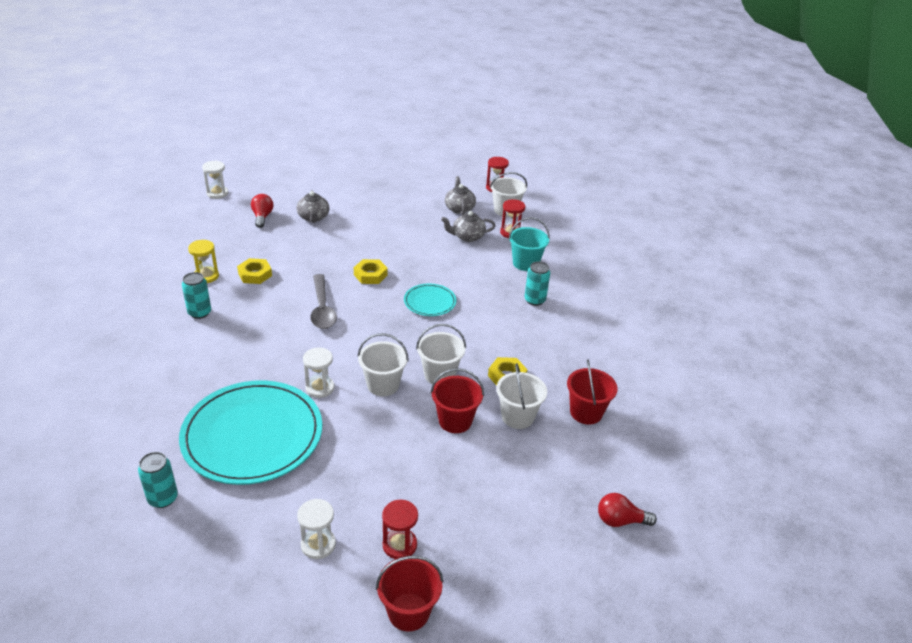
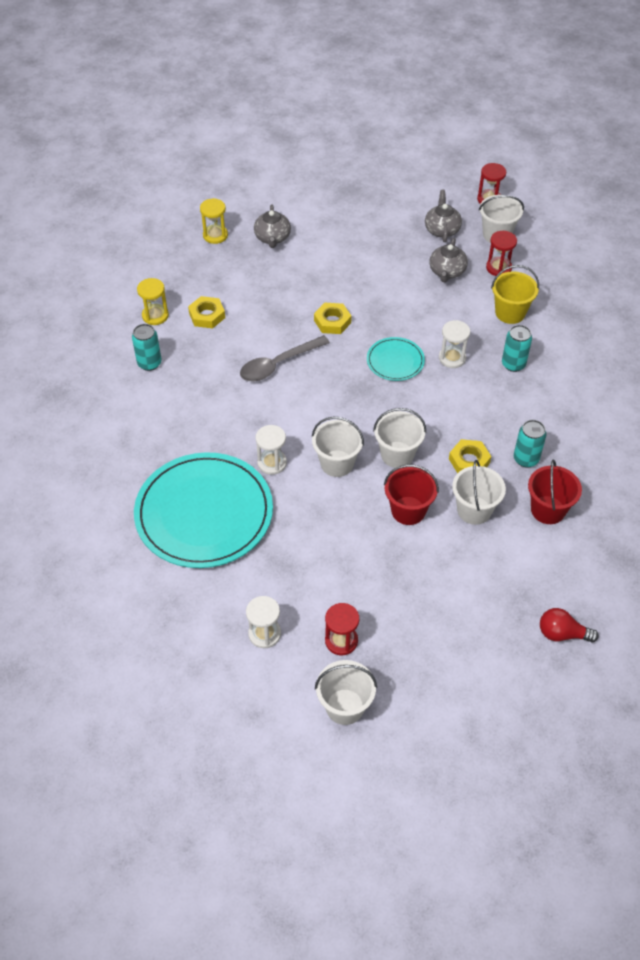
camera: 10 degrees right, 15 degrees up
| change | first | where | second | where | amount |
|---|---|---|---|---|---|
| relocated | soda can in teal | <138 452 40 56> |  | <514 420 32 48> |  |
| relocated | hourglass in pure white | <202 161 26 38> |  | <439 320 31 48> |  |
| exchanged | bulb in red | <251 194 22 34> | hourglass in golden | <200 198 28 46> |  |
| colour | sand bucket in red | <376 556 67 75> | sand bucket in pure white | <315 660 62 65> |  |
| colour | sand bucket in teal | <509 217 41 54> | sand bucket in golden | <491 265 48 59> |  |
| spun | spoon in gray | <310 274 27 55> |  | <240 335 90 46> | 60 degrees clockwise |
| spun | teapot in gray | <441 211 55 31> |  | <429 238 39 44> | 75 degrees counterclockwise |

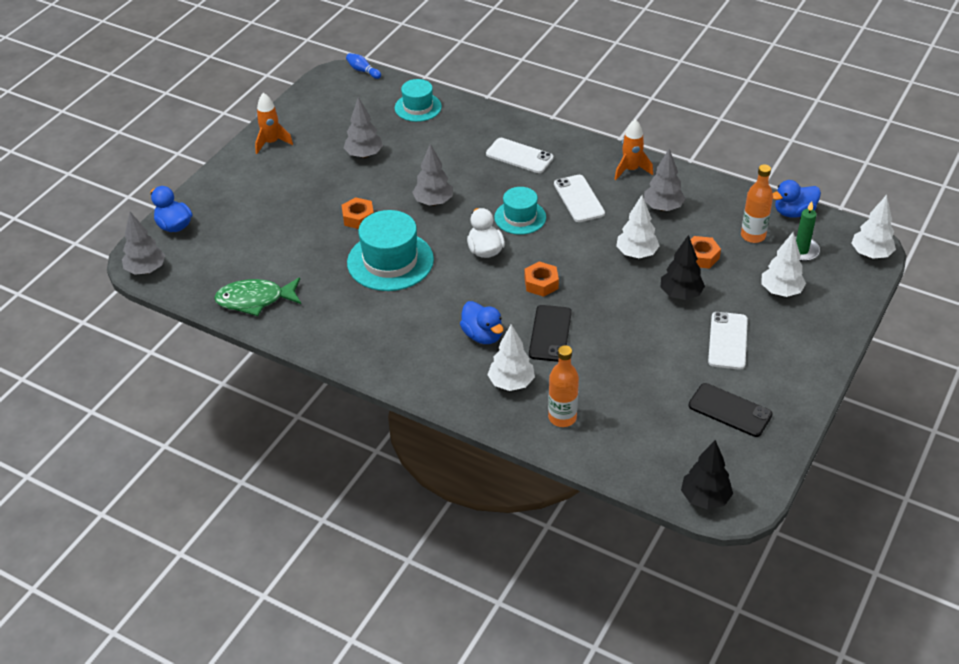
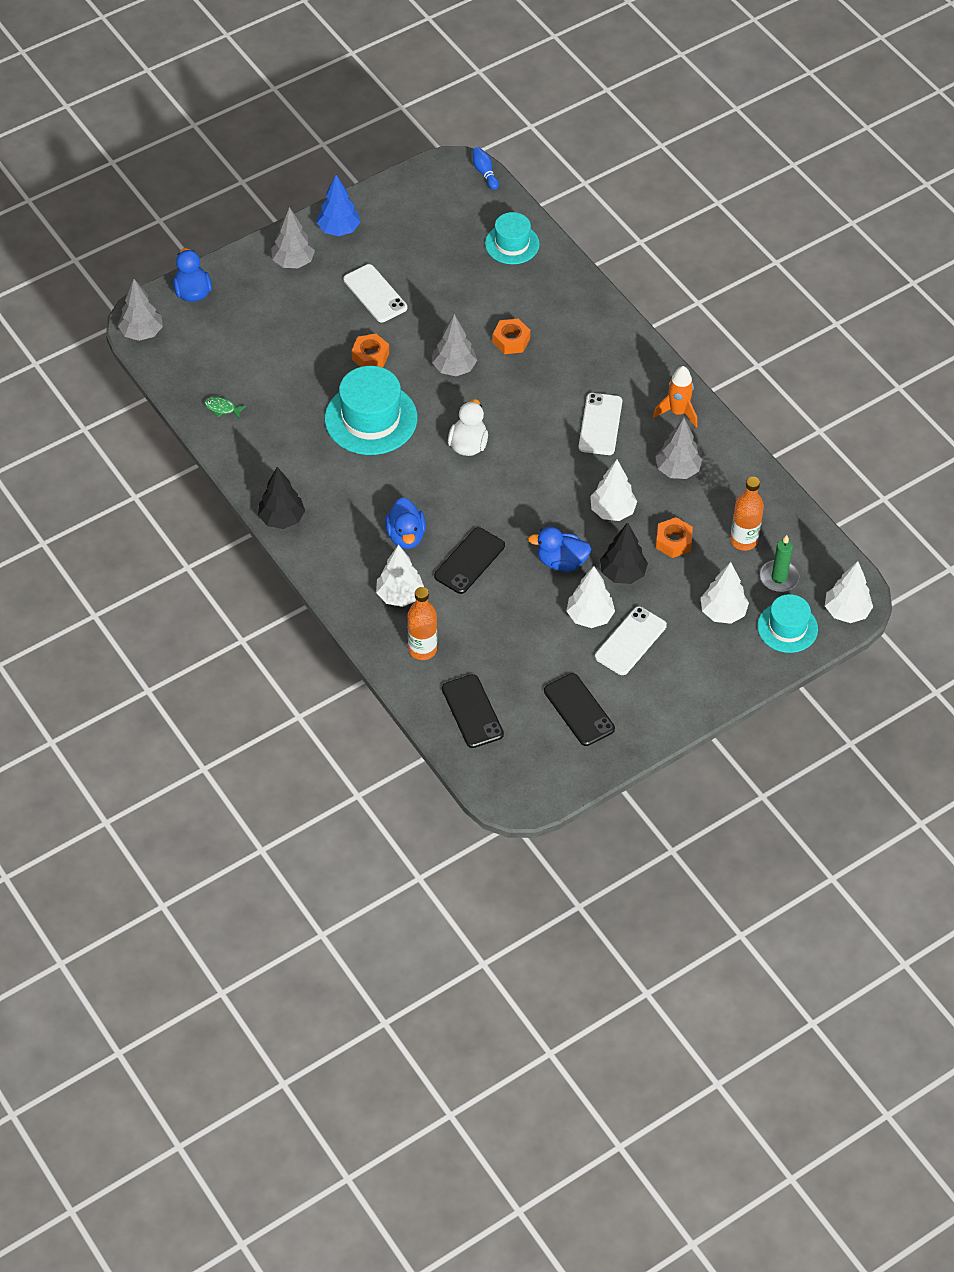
camera: 25 degrees right, 10 degrees up
| change | first | where | second | where | amount |
|---|---|---|---|---|---|
| appeared |  |  | mobile phone in ebony | <442 674 62 74> |  |
| appeared |  |  | tree in pure white | <567 566 48 62> |  |
| relocated | tree in gray | <344 97 39 61> |  | <271 207 44 61> |  |
| relocated | mobile phone in pure white | <486 138 67 35> |  | <343 264 64 58> |  |
| relocated | hat in teal | <494 187 52 48> |  | <757 594 61 59> |  |
| relocated | hexagon nut in orange-coloured | <524 261 35 36> |  | <493 318 37 36> |  |
| relocated | tree in ebony | <681 440 52 70> |  | <258 467 47 62> |  |
| relocated | toy duck in blue | <773 180 48 38> |  | <528 527 63 44> |  |
| exchanged | spaceship in orange-coloured | <255 93 38 61> | tree in blue | <317 175 43 61> |  |
| size | fish figure in emerald | <214 277 87 39> |  | <204 396 42 23> | x0.46 |

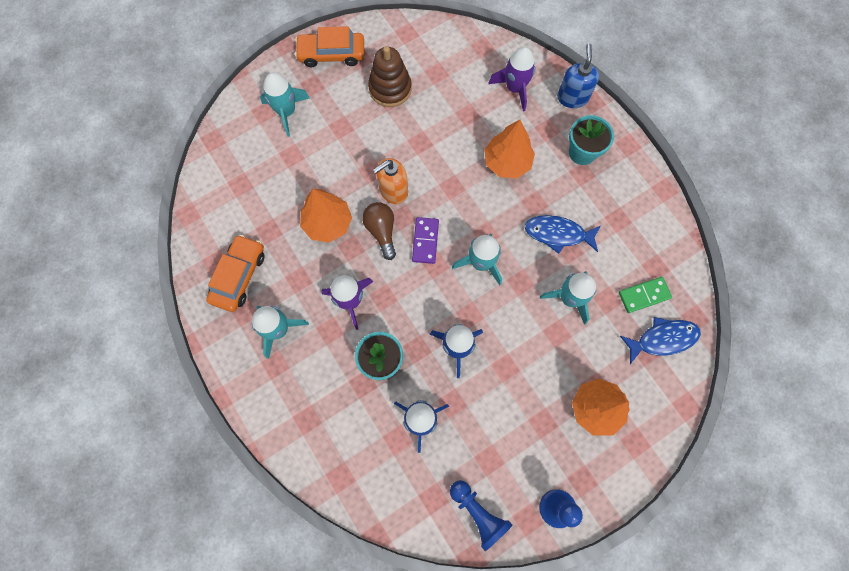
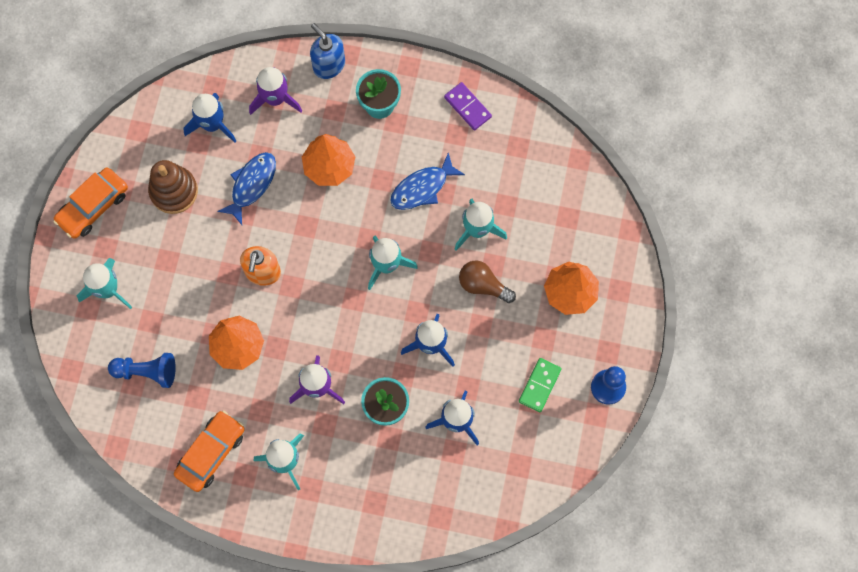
camera: 45 degrees left, 0 degrees up
| change | first | where | second | where | amount |
|---|---|---|---|---|---|
| appeared |  |  | spaceship in blue | <183 93 53 50> |  |
| relocated | bulb in dark brown | <362 202 34 58> |  | <459 260 57 43> |  |
| relocated | domino piece in purple | <412 217 27 47> |  | <444 82 48 48> |  |
| relocated | pawn in blue | <450 480 63 71> |  | <108 353 68 35> |  |
| relocated | domino piece in emerald | <619 277 53 36> |  | <519 358 43 54> |  |
| relocated | fish figure in blue | <620 317 81 47> |  | <217 152 59 73> |  |
| spun | automobile in orange-coloured | <206 235 59 77> |  | <174 410 71 82> | 60 degrees clockwise |

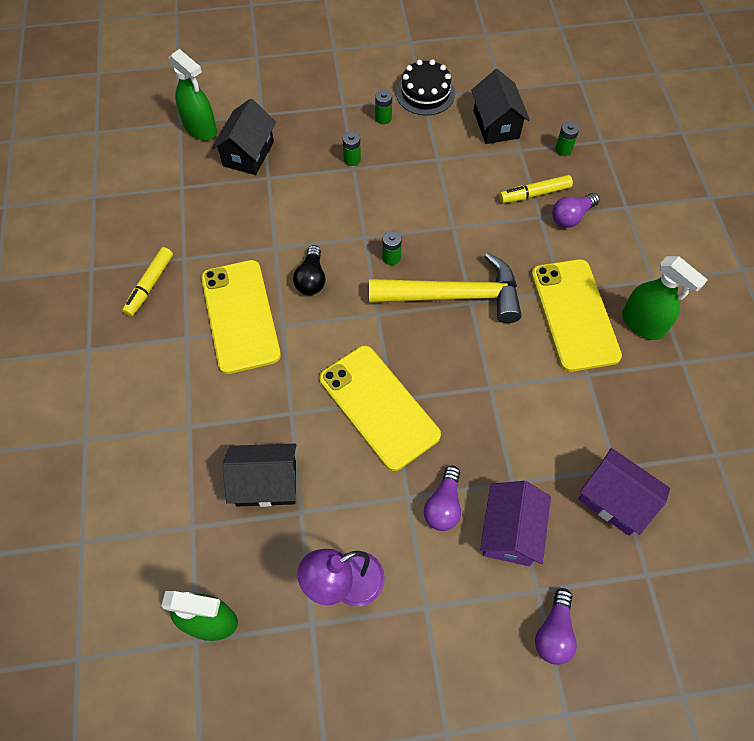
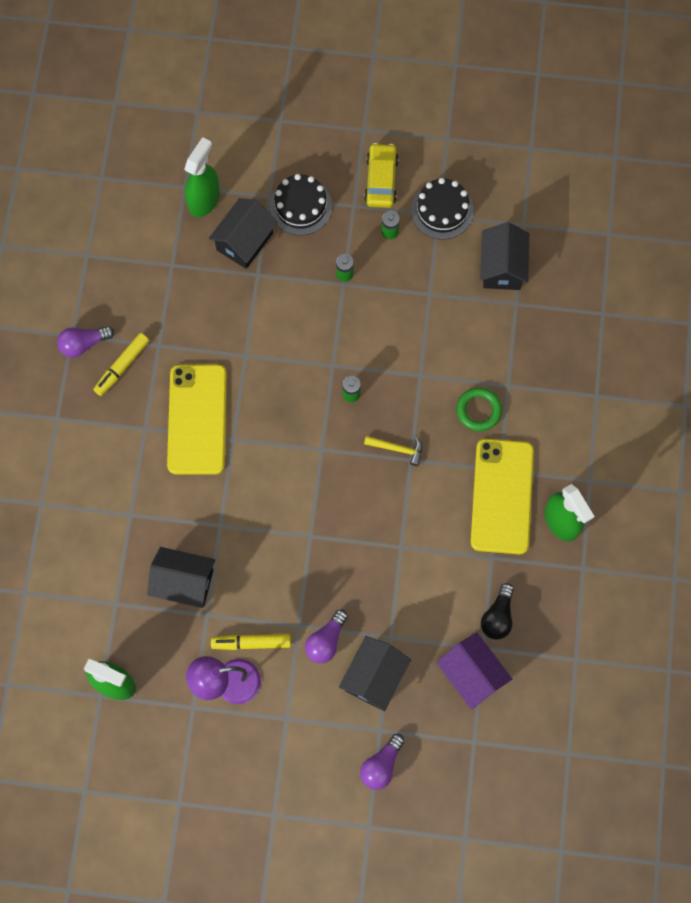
camera: 15 degrees right, 10 degrees up
| change | first | where | second | where | amount |
|---|---|---|---|---|---|
| missing | mobile phone in golden | <319 345 122 126> |  |  |  |
| missing | power cell in emerald | <555 121 24 35> |  |  |  |
| appeared |  |  | gateau in ebony | <270 174 62 61> |  |
| appeared |  |  | automobile in golden | <364 143 35 65> |  |
| appeared |  |  | torus in emerald | <456 387 46 44> |  |
| relocated | bulb in ebony | <293 245 32 50> |  | <481 583 33 57> |  |
| relocated | marker pen in golden | <499 175 74 28> |  | <211 634 80 16> |  |
| relocated | bulb in purple | <552 193 48 35> |  | <57 326 57 32> |  |
| colour | cottage in purple | <480 481 71 85> | cottage in ebony | <339 636 72 75> |  |
| spun | spray cleaner in emerald | <169 49 48 92> |  | <184 137 36 80> | 120 degrees counterclockwise |
| size | hammer in golden | <369 253 153 70> |  | <364 435 58 31> | x0.41 |

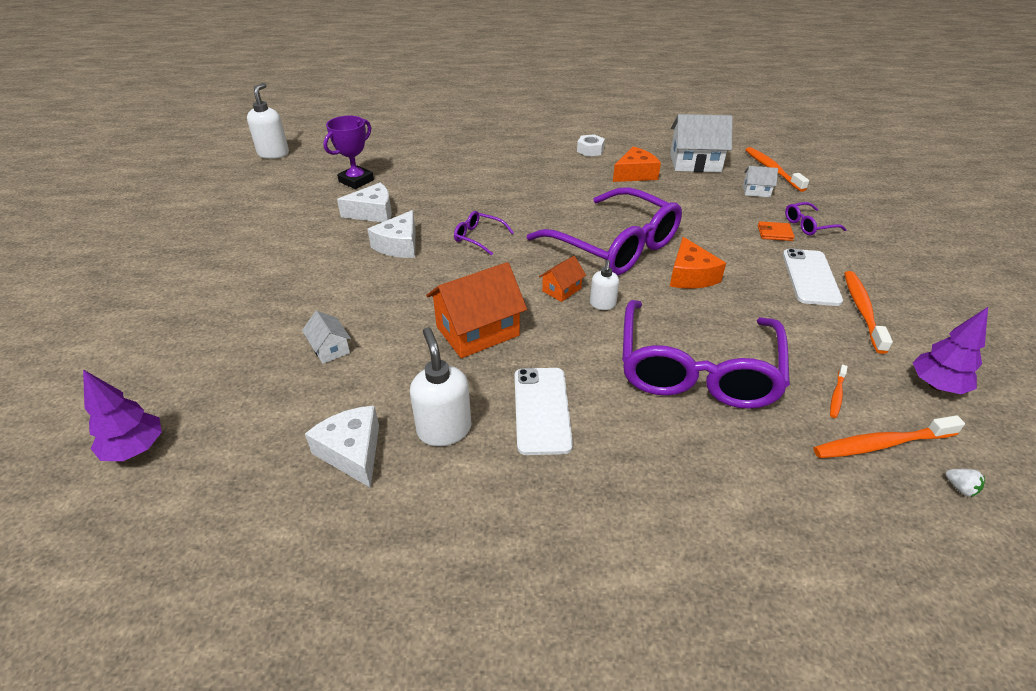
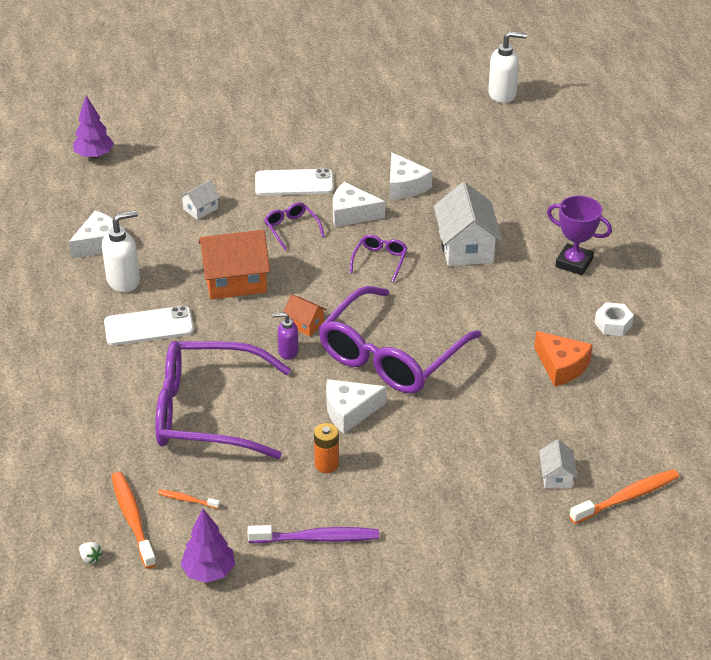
camera: 80 degrees right, 0 degrees up
| change | first | where | second | where | amount |
|---|---|---|---|---|---|
| missing | wallet in orange-coloured | <758 221 37 20> |  |  |  |
| appeared |  |  | power cell in orange-coloured | <314 423 25 50> |  |
| relocated | prize cup in purple | <323 116 51 73> |  | <547 195 65 80> |  |
| relocated | cottage in pure white | <670 114 63 58> |  | <434 182 68 84> |  |
| relocated | mobile phone in pure white | <783 249 60 57> |  | <255 168 79 28> |  |
| relocated | glasses in purple | <785 202 62 34> |  | <264 202 61 49> |  |
| colour | pump bottle in pure white | <590 260 29 50> | pump bottle in purple | <272 312 27 48> |  |
| colour | cheese in orange-coloured | <670 237 56 52> | cheese in pure white | <326 379 60 55> |  |
| colour | tooth brush in orange-coloured | <844 271 49 83> | tooth brush in purple | <248 525 131 18> |  |
| spun | cottage in orange-coloured | <426 262 101 96> |  | <198 230 72 69> | 60 degrees counterclockwise |
| spun | strawberry in pure white | <945 469 40 28> |  | <79 542 24 22> | 90 degrees counterclockwise |

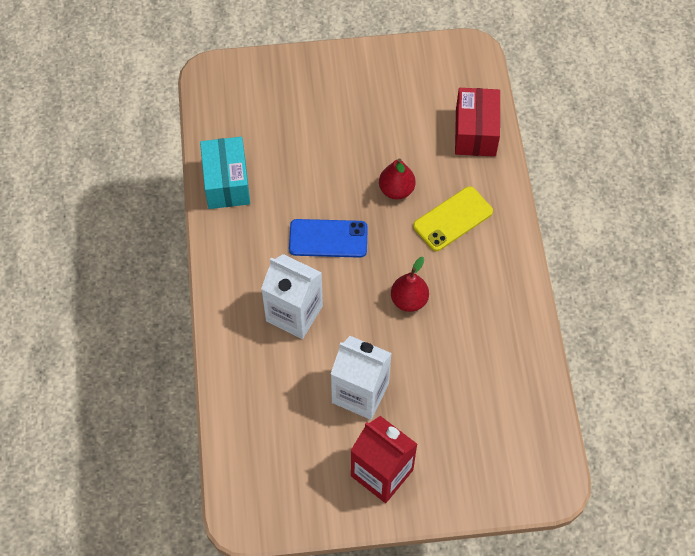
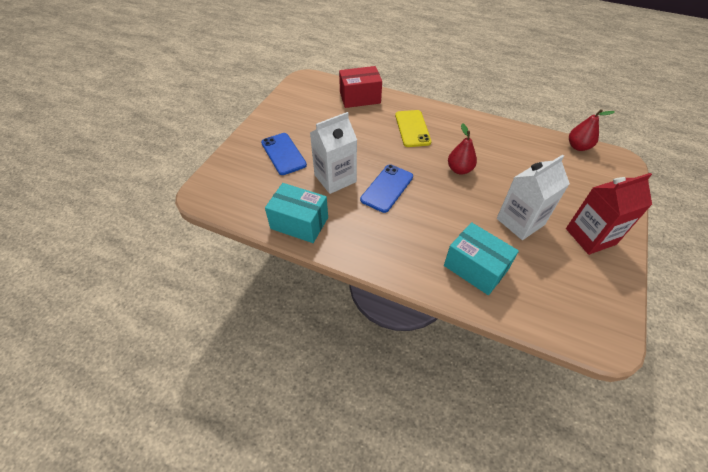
camera: 60 degrees left, 10 degrees down
| change | first | where | second | where | amount |
|---|---|---|---|---|---|
| appeared |  |  | mobile phone in blue | <261 133 46 42> |  |
| appeared |  |  | box in teal | <444 222 75 73> |  |
| relocated | juice carton in pure white | <261 254 62 85> |  | <310 112 47 82> |  |
| relocated | pear in red | <379 158 37 41> |  | <569 109 46 42> |  |
| spun | box in red | <455 88 45 69> |  | <339 66 43 42> | 45 degrees counterclockwise |

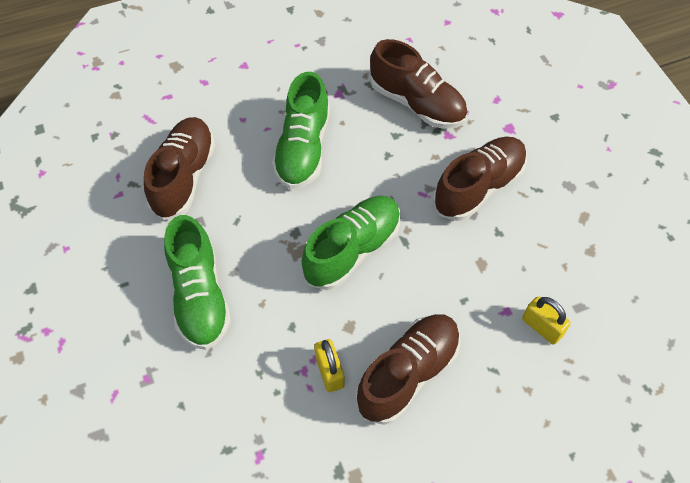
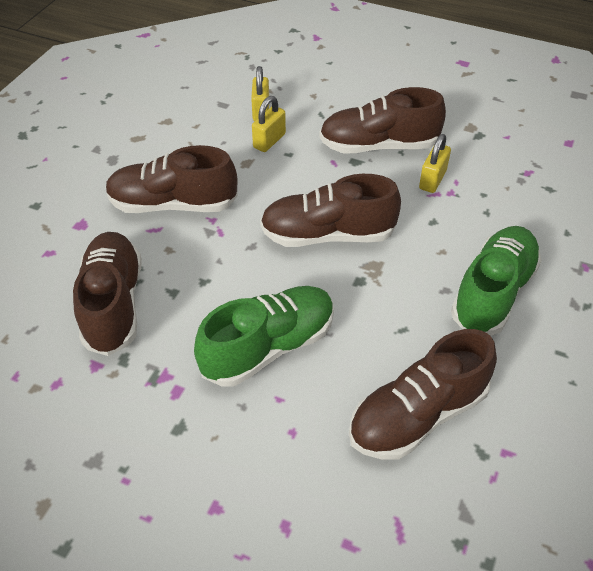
camera: 135 degrees left, 10 degrees down
| change | first | where | second | where | amount |
|---|---|---|---|---|---|
| appeared |  |  | small lock in golden | <252 96 34 56> |  |
| colour | lace-up shoe in emerald | <302 196 98 94> | lace-up shoe in dark brown | <260 174 141 73> |  |

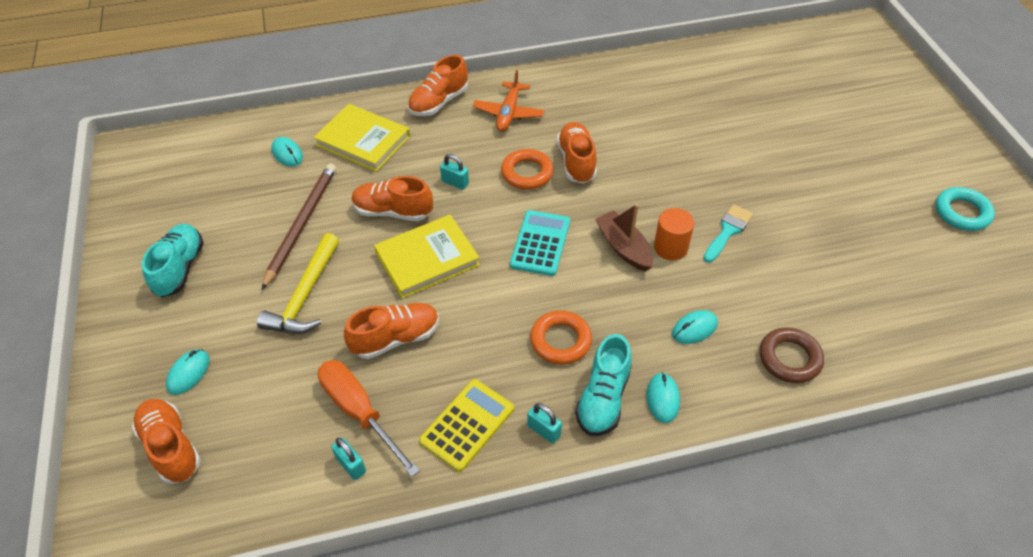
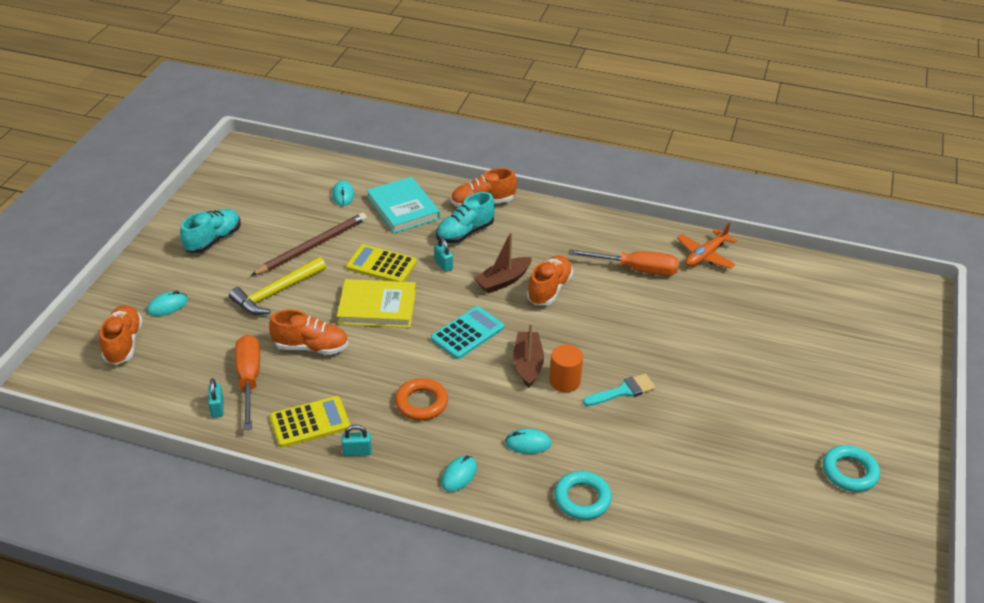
camera: 30 degrees right, 10 degrees down
| change | first | where | second | where | amount |
|---|---|---|---|---|---|
| appeared |  |  | flat screwdriver in orange-coloured | <568 249 111 27> |  |
| relocated | plane in orange-coloured | <473 70 72 61> |  | <677 222 60 47> |  |
| relocated | lace-up shoe in teal | <575 334 57 102> |  | <436 192 59 51> |  |
| exchanged | lace-up shoe in orange-coloured | <352 176 81 45> | adding machine in golden | <346 244 71 38> |  |
| exchanged | torus in orange-coloured | <501 149 53 41> | boat in dark brown | <474 232 58 62> |  |
| colour | hardback in golden | <313 104 97 68> | hardback in teal | <367 177 73 56> |  |
| colour | torus in dark brown | <759 327 65 56> | torus in teal | <554 471 58 49> |  |
| spun | small lock in teal | <527 403 35 40> |  | <342 425 30 31> | 75 degrees counterclockwise |

